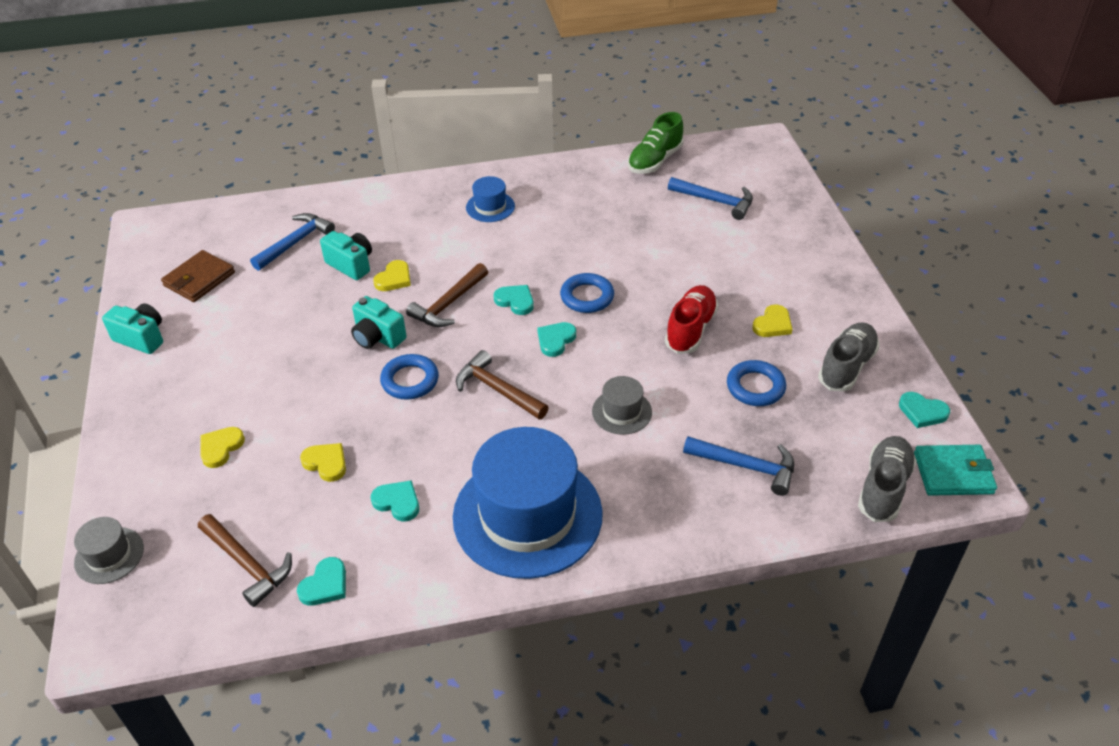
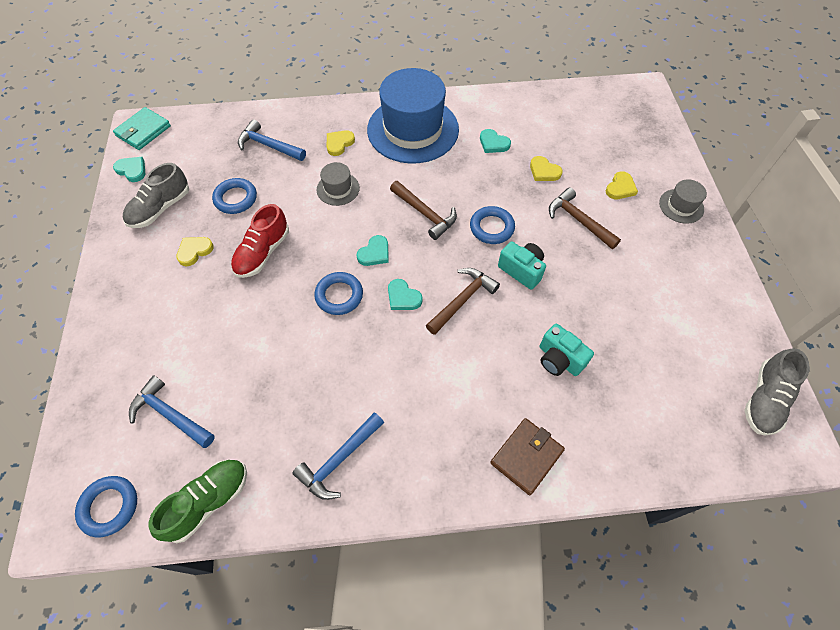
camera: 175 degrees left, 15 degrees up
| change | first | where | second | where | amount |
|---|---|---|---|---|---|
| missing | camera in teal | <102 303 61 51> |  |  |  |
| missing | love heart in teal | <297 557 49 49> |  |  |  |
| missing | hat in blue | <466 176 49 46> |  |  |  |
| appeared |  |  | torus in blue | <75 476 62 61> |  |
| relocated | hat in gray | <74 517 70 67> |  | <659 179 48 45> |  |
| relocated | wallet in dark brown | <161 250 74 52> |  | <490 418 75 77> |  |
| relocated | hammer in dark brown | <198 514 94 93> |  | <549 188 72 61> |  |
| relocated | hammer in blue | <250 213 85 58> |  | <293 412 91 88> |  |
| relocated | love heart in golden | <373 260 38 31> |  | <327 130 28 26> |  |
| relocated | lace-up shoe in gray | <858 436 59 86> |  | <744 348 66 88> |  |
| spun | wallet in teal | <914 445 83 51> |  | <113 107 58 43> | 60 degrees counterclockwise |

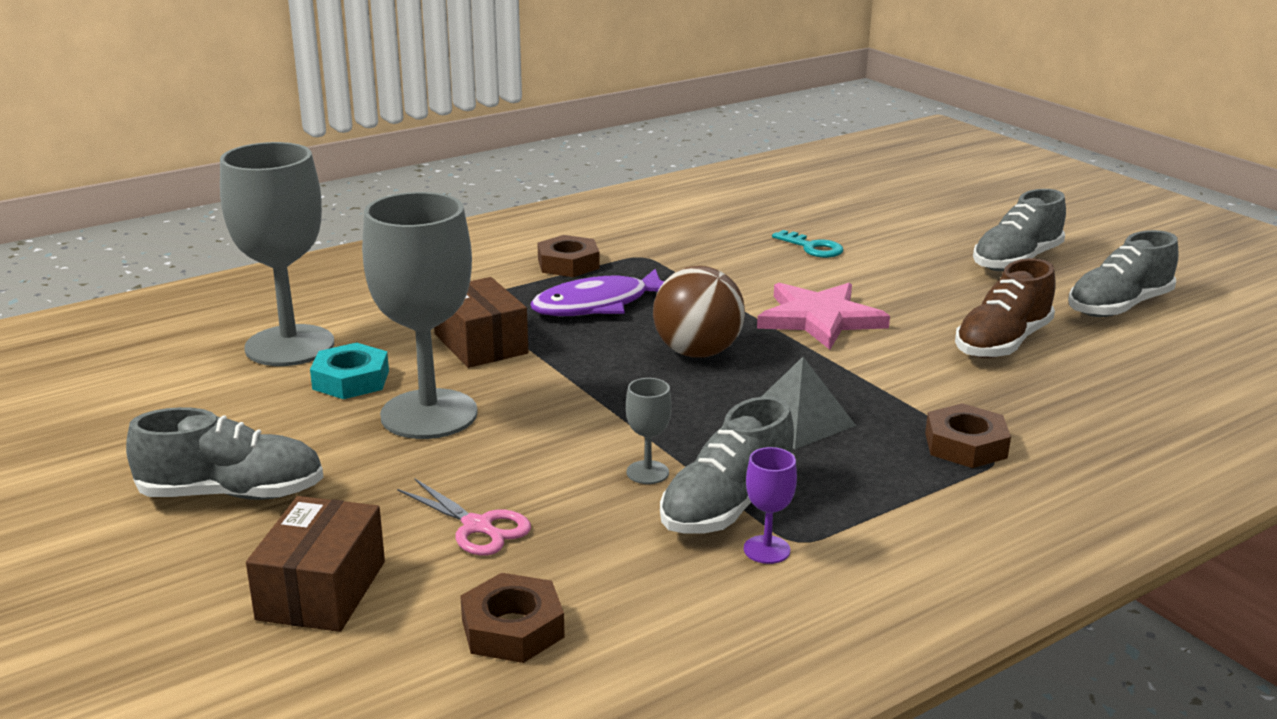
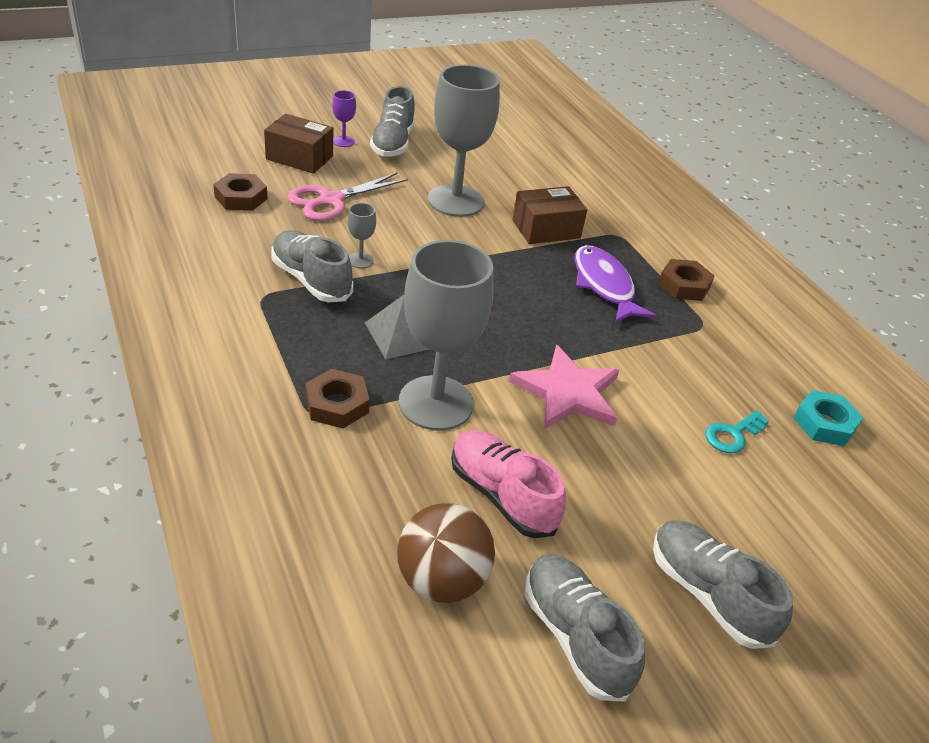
camera: 95 degrees right, 15 degrees up
| change | first | where | second | where | amount |
|---|---|---|---|---|---|
| relocated | chalice in gray | <220 142 114 224> |  | <399 240 95 191> |  |
| relocated | hexagon nut in teal | <310 342 79 57> |  | <793 390 70 56> |  |
| relocated | sphere in dark brown | <653 266 92 92> |  | <397 503 98 100> |  |
| relocated | chalice in purple | <744 447 53 117> |  | <332 90 24 57> |  |
| colour | lace-up shoe in dark brown | <955 258 101 100> | lace-up shoe in rose-pink | <451 430 115 108> |  |
| size | pair of scissors in rose-pink | <397 478 134 78> |  | <287 172 121 49> | x1.52 |

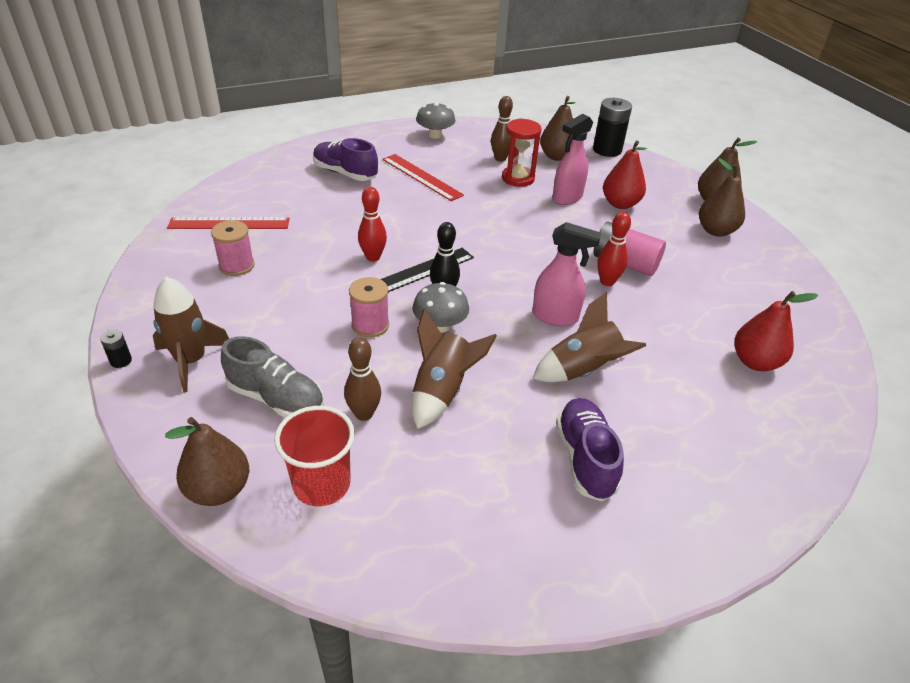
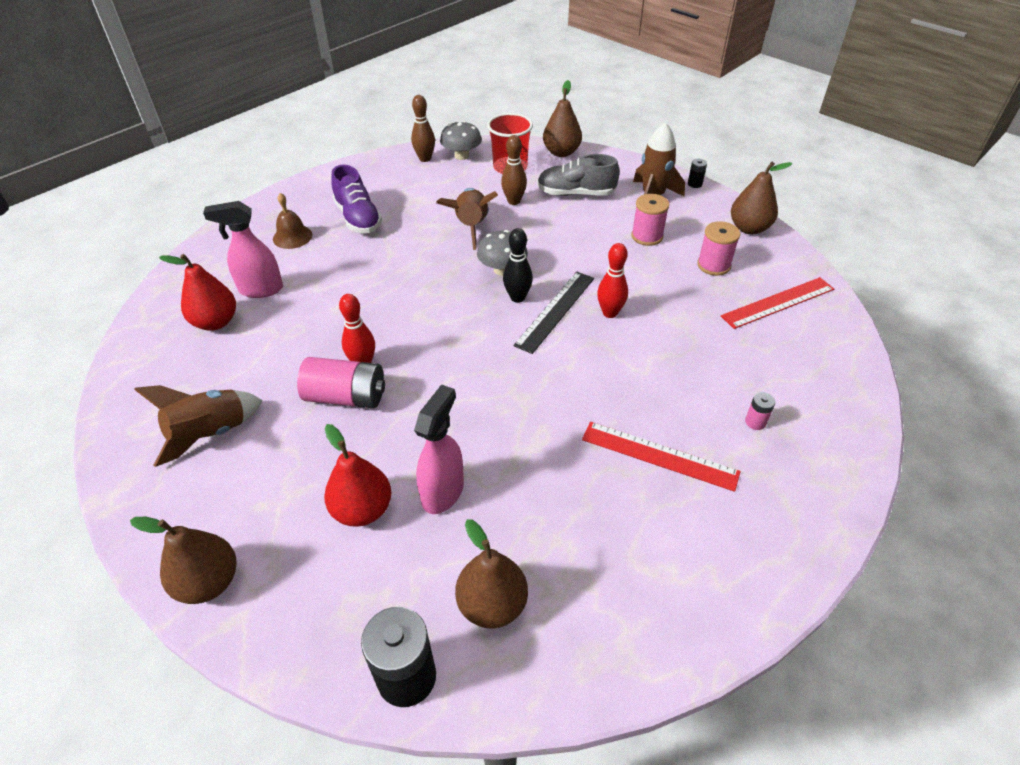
camera: 160 degrees right, 5 degrees up
| change | first | where | second | where | amount |
|---|---|---|---|---|---|
| missing | hourglass in red | <502 118 40 69> |  |  |  |
| appeared |  |  | hand bell in dark brown | <273 193 39 56> |  |
| relocated | spool in rose-pink | <349 277 40 61> |  | <631 194 38 52> |  |
| relocated | toadstool in gray | <416 102 39 37> |  | <440 121 42 39> |  |
| relocated | tenpin in dark brown | <491 96 22 66> |  | <411 95 24 67> |  |
| relocated | spray cleaner in rose-pink | <532 222 69 104> |  | <203 201 80 97> |  |
| relocated | spaceship in dark brown | <533 292 113 90> |  | <134 385 128 82> |  |
| relocated | pear in dark brown | <699 158 46 79> |  | <731 161 62 73> |  |
| exchanged | lace-up shoe in purple | <313 138 65 43> | power cell in rose-pink | <745 392 30 38> |  |

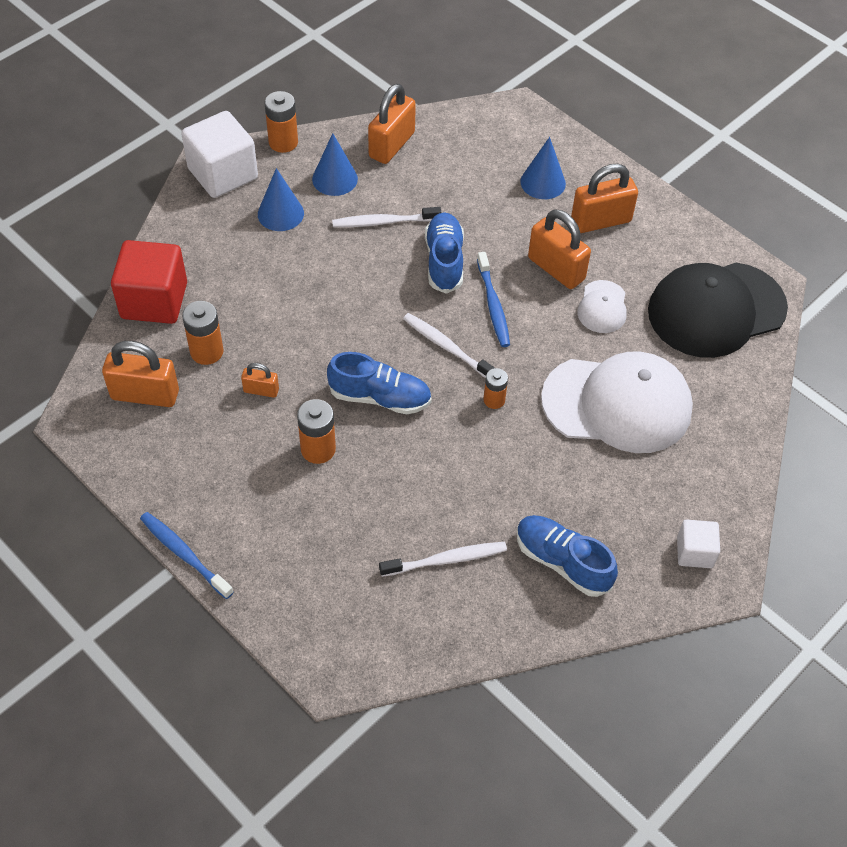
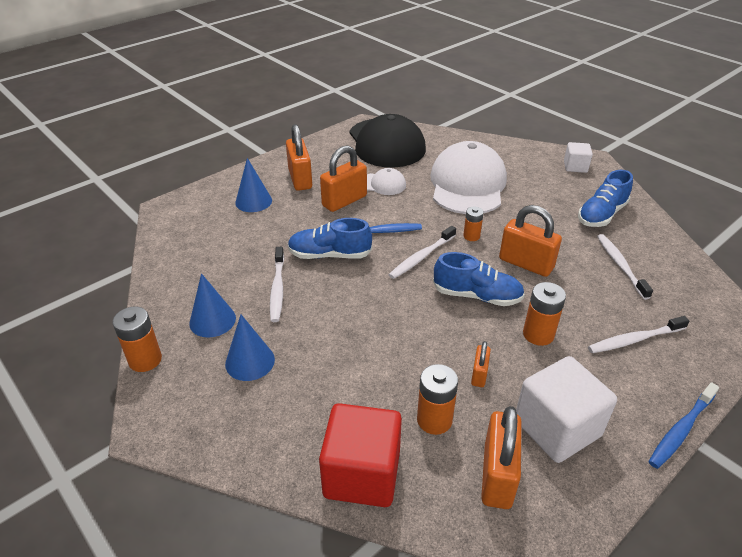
camera: 85 degrees left, 15 degrees down
| change | first | where | second | where | amount |
|---|---|---|---|---|---|
| appeared |  |  | tooth brush in pure white | <588 316 101 37> |  |
| relocated | cube in pure white | <181 111 77 87> |  | <516 356 101 107> |  |
| relocated | small lock in orange-coloured | <368 84 48 80> |  | <499 205 63 72> |  |
| spun | lace-up shoe in blue | <327 352 105 62> |  | <433 252 92 54> | 90 degrees clockwise |

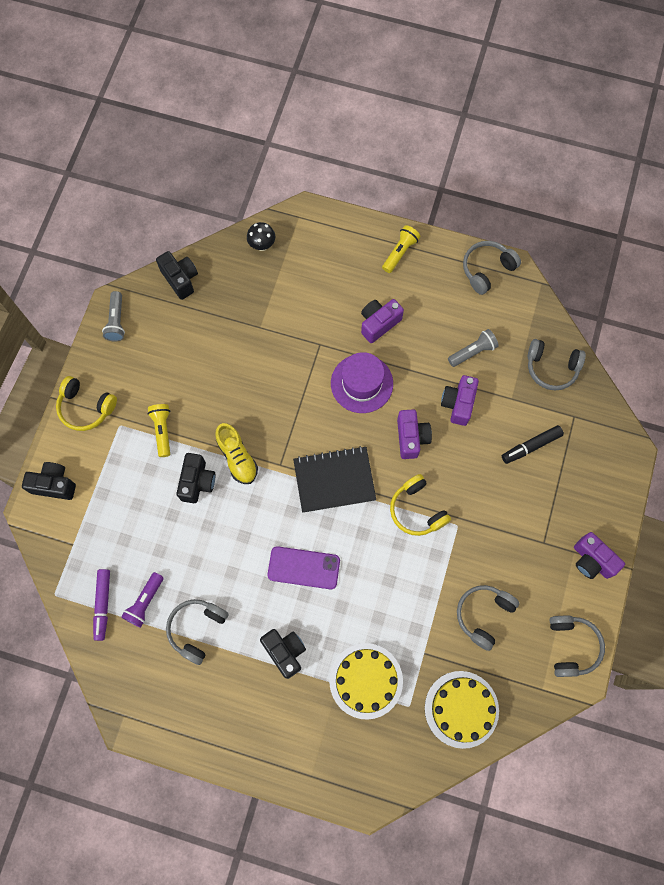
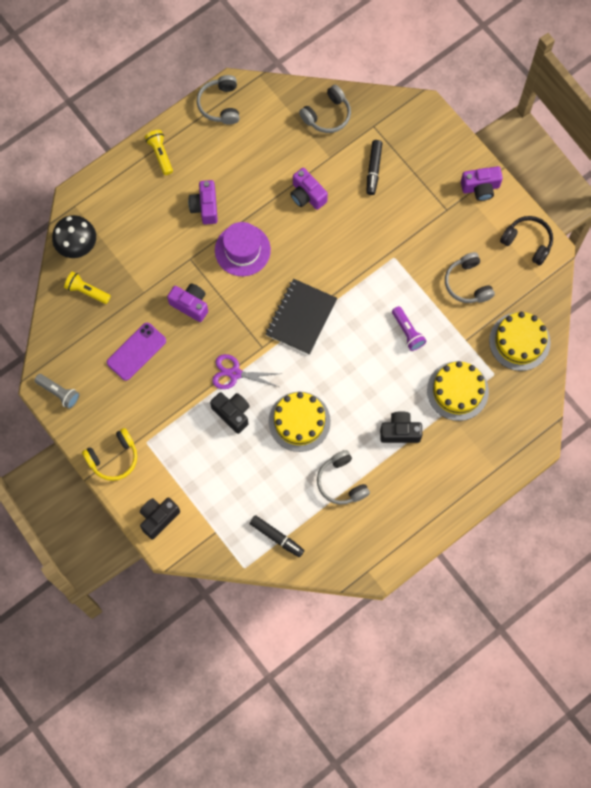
camera: 55 degrees left, 0 degrees up
| change | first | where | second | where | amount |
|---|---|---|---|---|---|
| missing | camera in ebony | <156 251 42 49> |  |  |  |
| missing | over-ear headphones in golden | <390 474 61 62> |  |  |  |
| missing | flashlight in gray | <448 329 51 38> |  |  |  |
| appeared |  |  | gateau in golden | <269 392 62 60> |  |
| relocated | flashlight in purple | <121 572 43 56> |  | <392 306 34 45> |  |
| relocated | flashlight in golden | <147 404 23 53> |  | <64 271 47 33> |  |
| relocated | mobile phone in purple | <267 546 73 43> |  | <107 323 59 58> |  |
| relocated | camera in purple | <397 409 35 50> |  | <167 283 41 39> |  |
| exchanged | lace-up shoe in golden | <215 423 43 61> | pair of scissors in purple | <212 354 68 35> |  |
| colour | marker pen in purple | <93 569 17 72> | marker pen in ebony | <250 515 55 43> |  |
| colour | over-ear headphones in gray | <550 616 55 61> | over-ear headphones in ebony | <500 216 53 50> |  |
| size | toadstool in ebony | <247 222 28 29> |  | <52 215 44 43> | x1.65 |

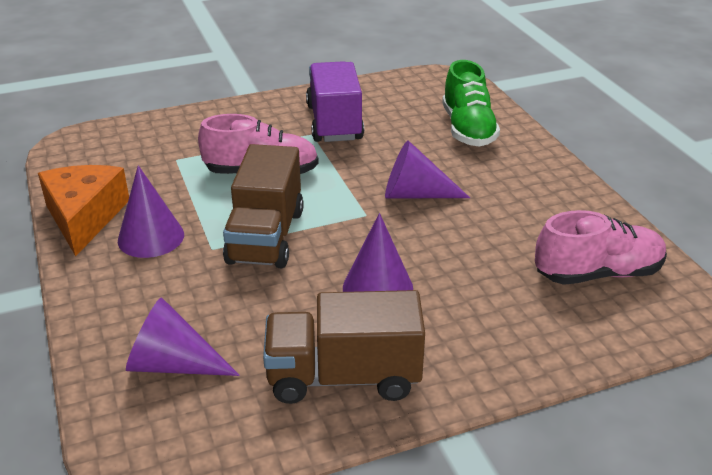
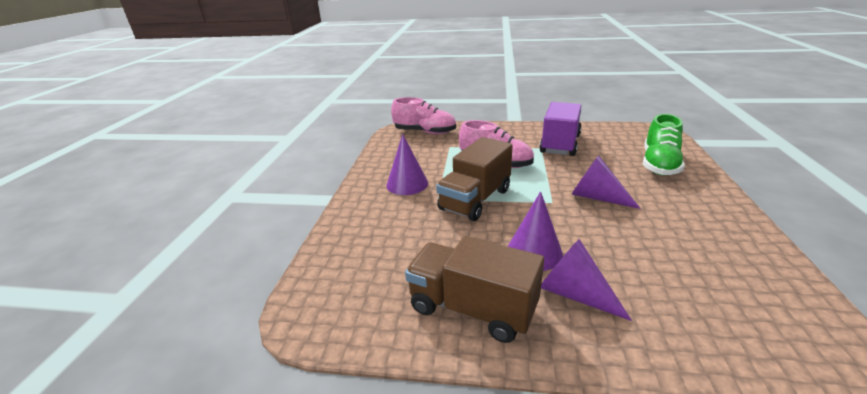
camera: 30 degrees right, 5 degrees down
| change | first | where | second | where | amount |
|---|---|---|---|---|---|
| missing | cheese in orange-coloured | <38 165 91 91> |  |  |  |
| relocated | solid cone in purple | <126 297 114 79> |  | <541 239 91 82> |  |
| relocated | lace-up shoe in rose-pink | <535 210 132 75> |  | <391 97 65 37> |  |

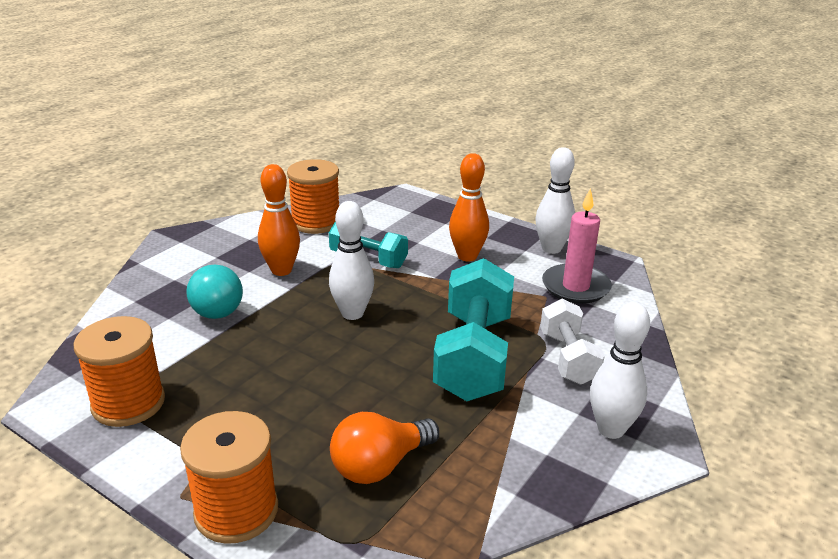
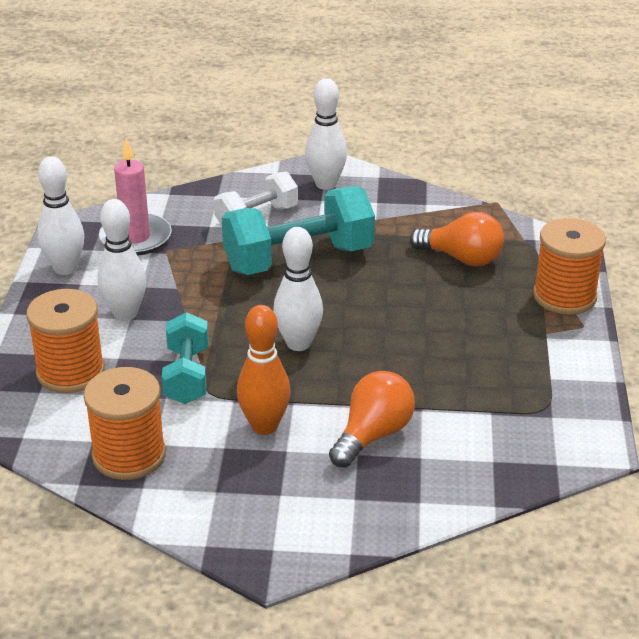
camera: 120 degrees left, 5 degrees up
| change | first | where | second | where | amount |
|---|---|---|---|---|---|
| relocated | spool in orange-coloured | <74 316 91 111> |  | <26 289 79 104> |  |
| colour | bulb in teal | <186 265 57 54> | bulb in orange-coloured | <329 371 86 97> |  |
| colour | tenpin in orange-coloured | <449 153 40 108> | tenpin in pure white | <98 199 48 122> |  |

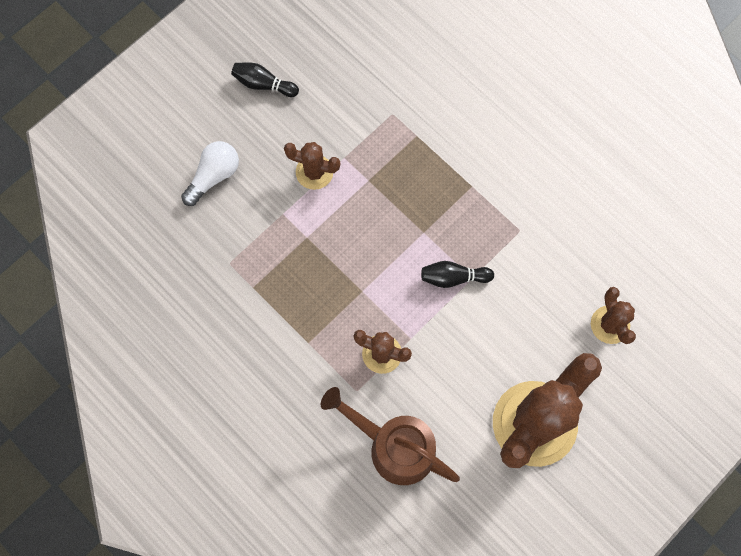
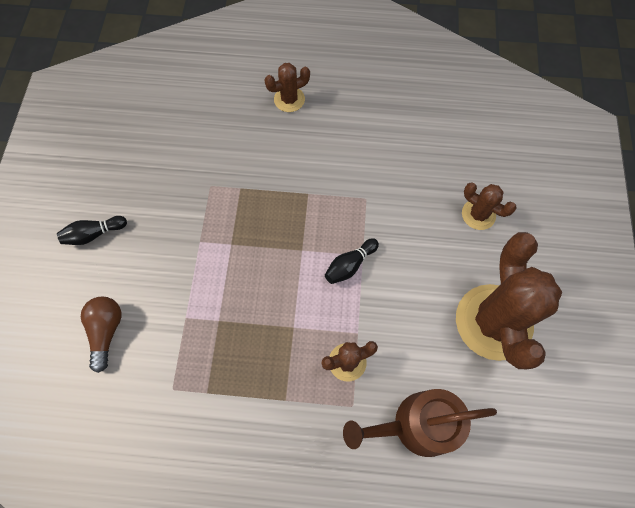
camera: 40 degrees left, 5 degrees down
| change | first | where | second | where | amount |
|---|---|---|---|---|---|
| relocated | saguaro cactus in dark brown | <284 142 56 48> |  | <264 63 46 49> |  |
| colour | bulb in pure white | <181 141 58 65> | bulb in dark brown | <81 296 40 77> |  |

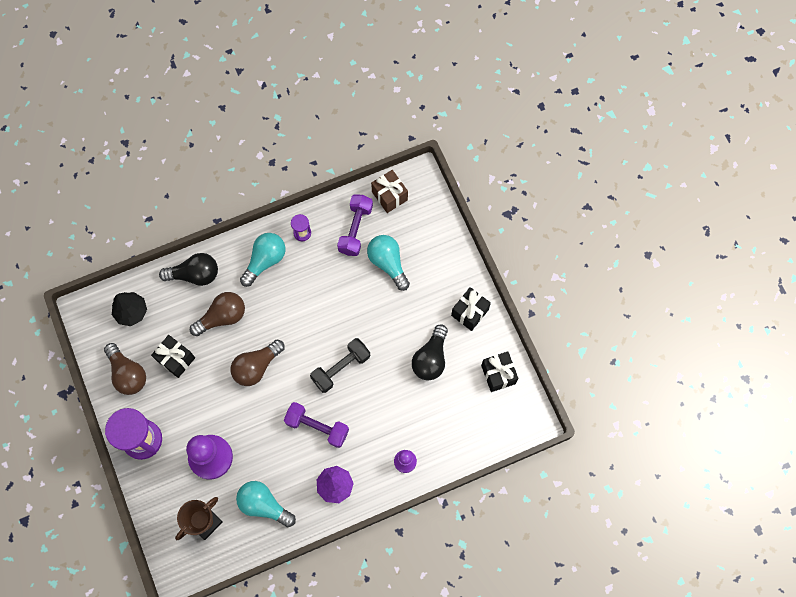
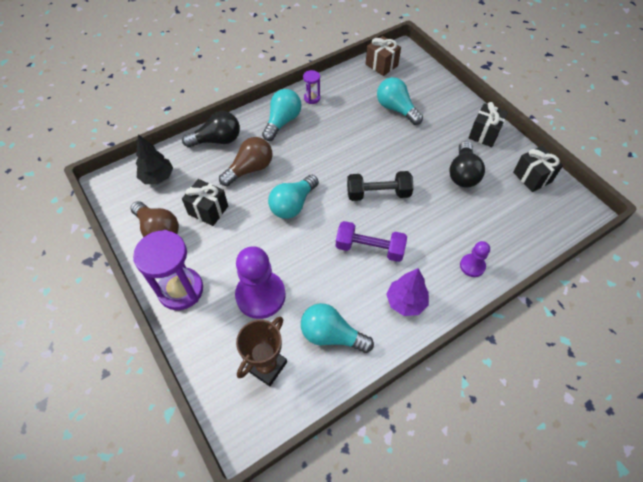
camera: 10 degrees left, 15 degrees down
| change | first | where | second | where | amount |
|---|---|---|---|---|---|
| missing | free weight in purple | <337 195 36 61> |  |  |  |
| colour | bulb in dark brown | <231 340 54 46> | bulb in teal | <268 175 51 44> |  |
| spun | free weight in ebony | <310 338 60 55> |  | <347 171 67 30> | 45 degrees clockwise |

